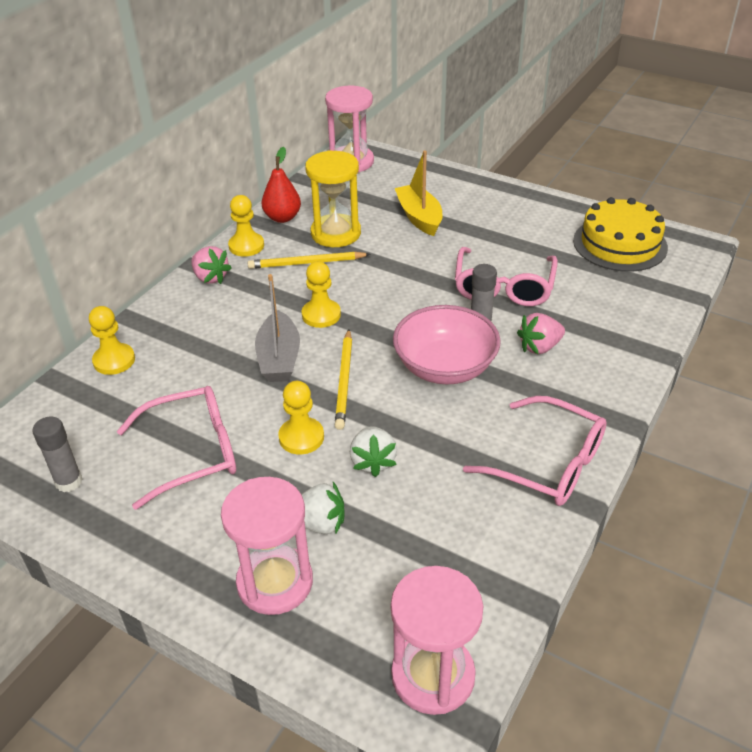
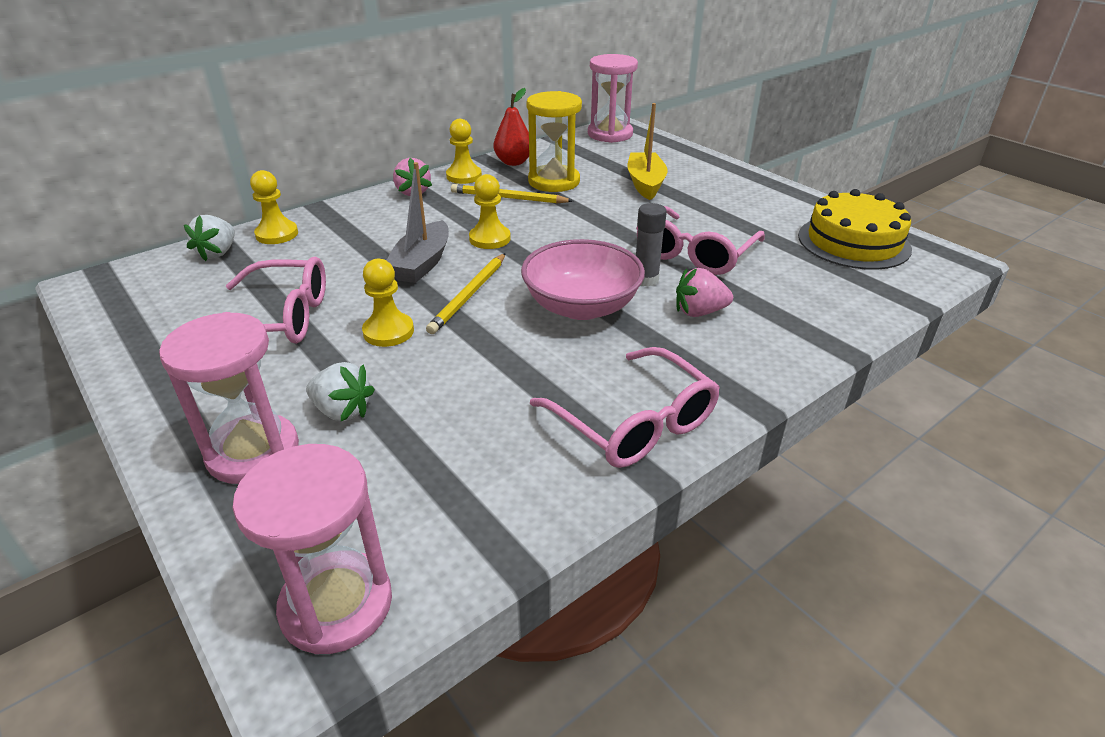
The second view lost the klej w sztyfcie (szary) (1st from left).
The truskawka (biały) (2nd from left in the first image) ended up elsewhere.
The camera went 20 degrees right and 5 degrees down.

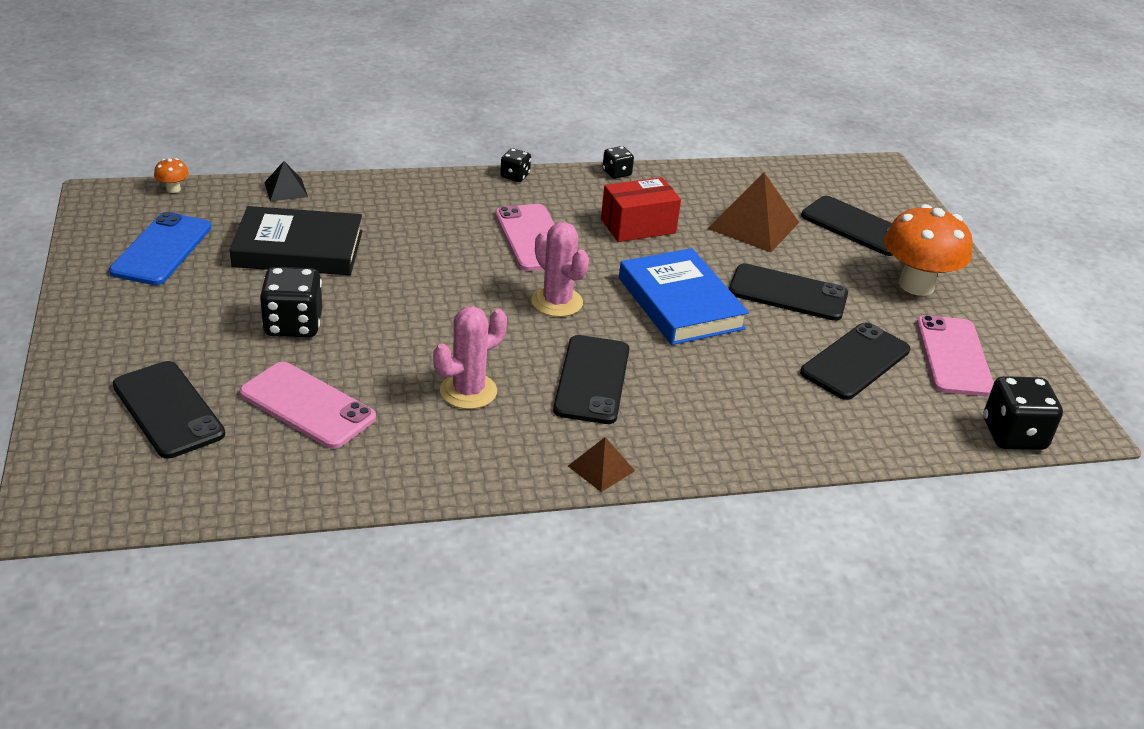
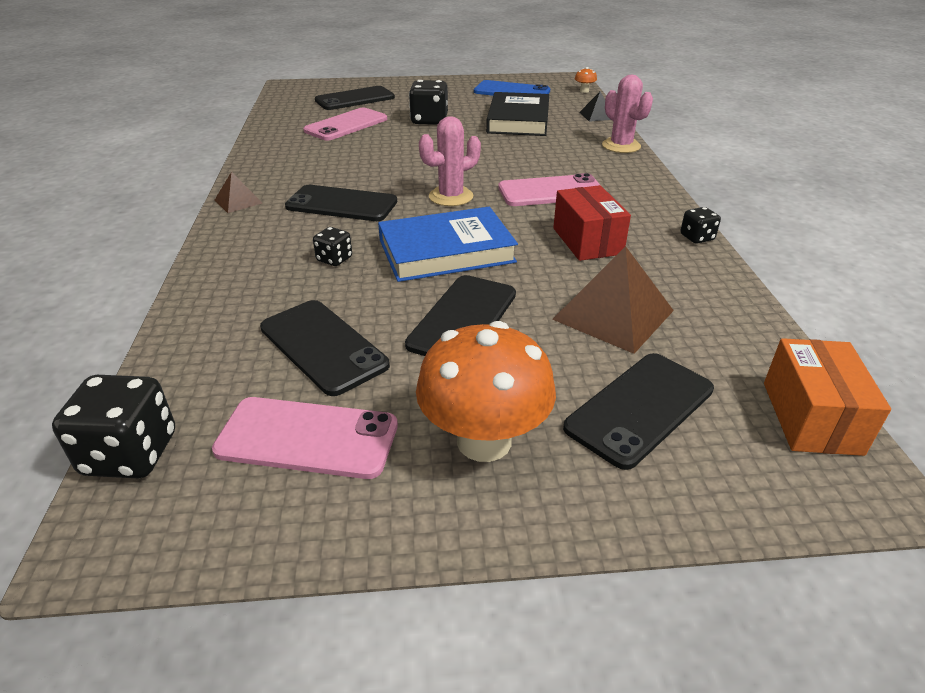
The kostka do gry (czarny) (2nd from left) ended up elsewhere.
The kaktus (różowy) (1st from left in the first image) ended up elsewhere.
The second view gained the pudełko (pomarańczowy).
The camera went 100 degrees right and 0 degrees up.

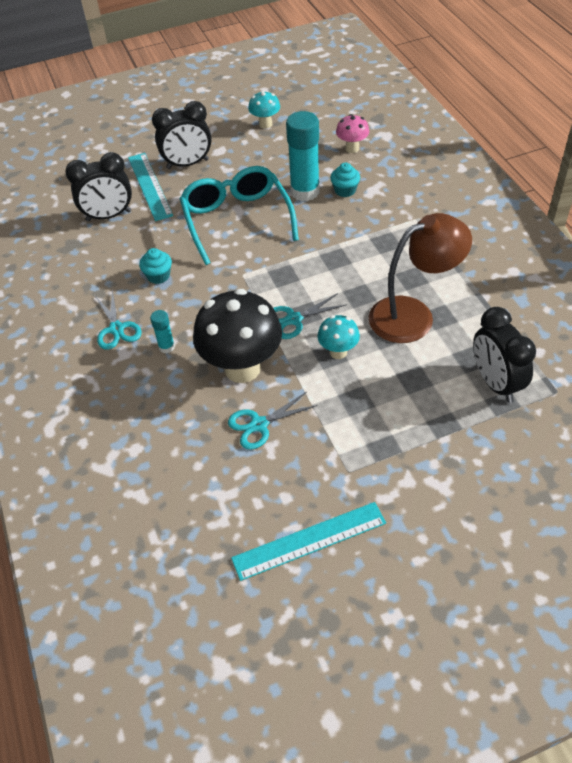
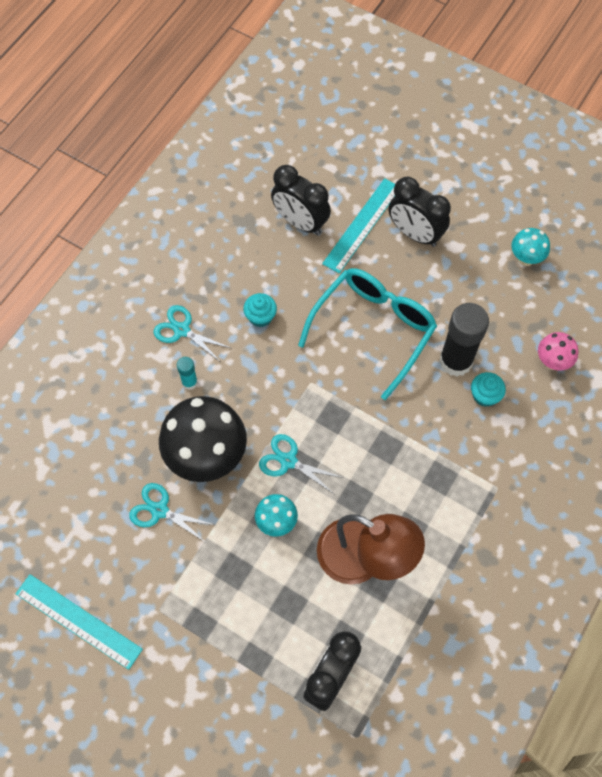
What was the klej w sztyfcie (turkusowy) (2nd from left) turned into the klej w sztyfcie (czarny).
The nożyczki (turkusowy) (1st from left in the first image) ended up facing another way, 90 degrees clockwise from before.
The camera went 50 degrees right and 15 degrees up.

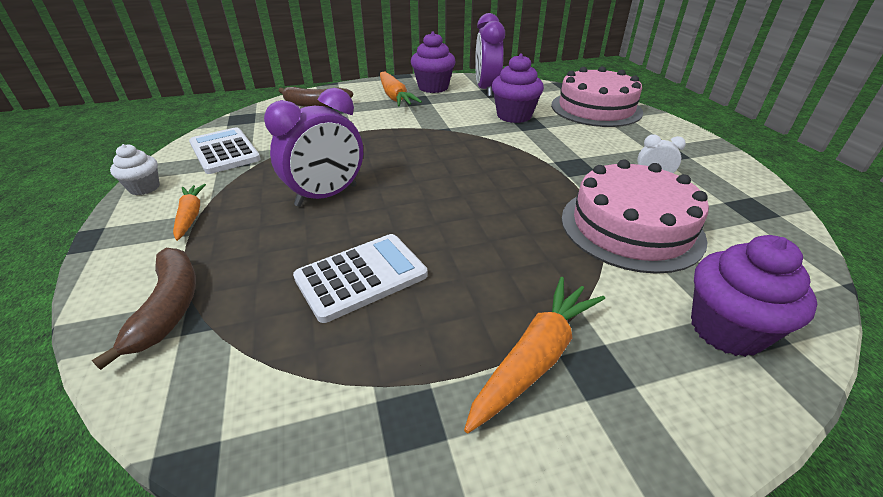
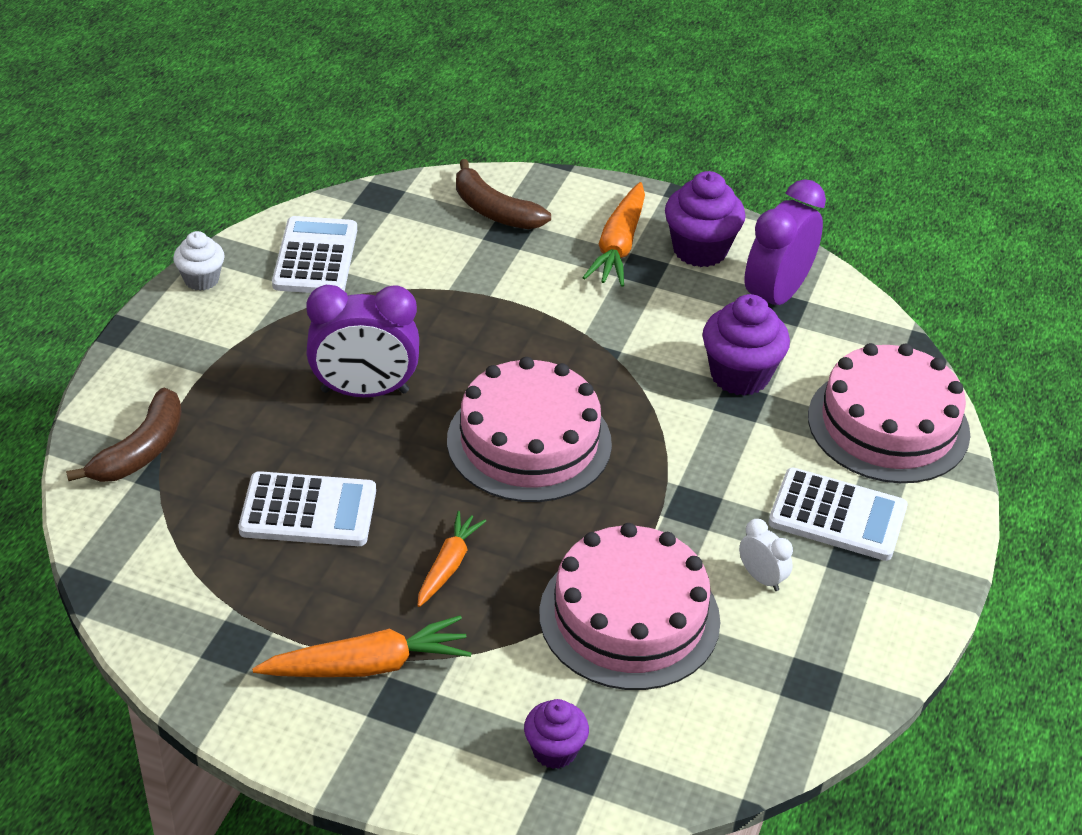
The marchewka (pomarańczowy) (1st from left in the first image) ended up elsewhere.
The size of the muffinka (fioletowy) (3rd from left in the first image) changed by a factor of 0.61.
The second view gained the tort (różowy) (1st from left).
The second view gained the kalkulator (biały) (3rd from left).
The camera went 35 degrees right and 5 degrees up.

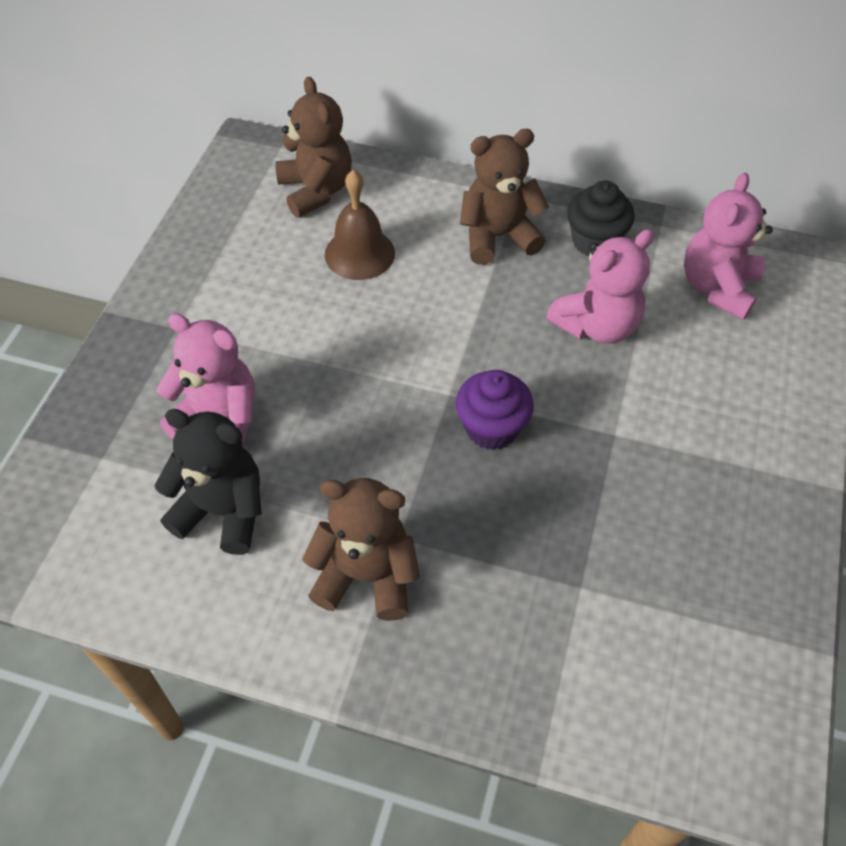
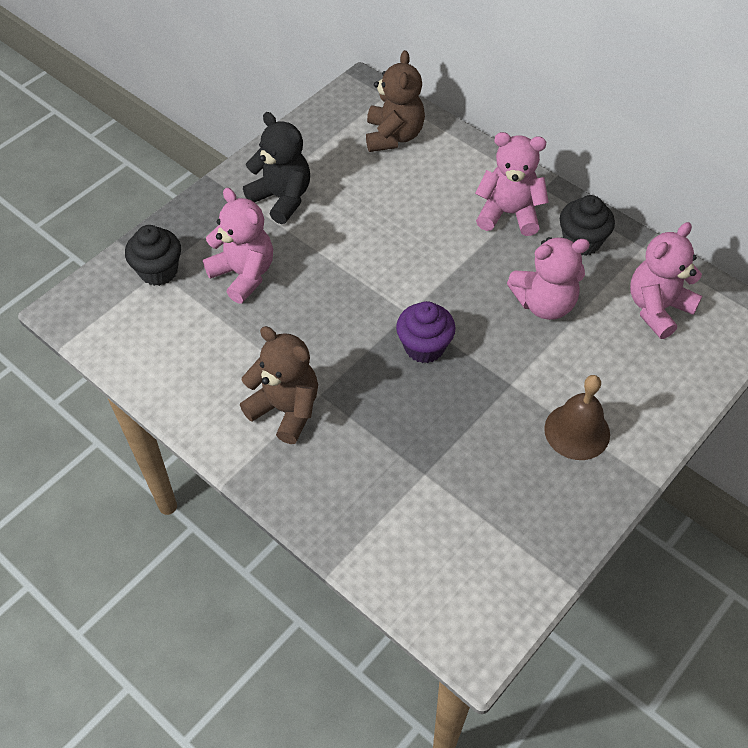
What was the miś (brązowy) (3rd from left) turned into the miś (różowy) (2nd from left).
The dzwonek (brązowy) ended up elsewhere.
The miś (czarny) ended up elsewhere.
The second view gained the muffinka (czarny) (1st from left).
The camera went 25 degrees right and 0 degrees up.

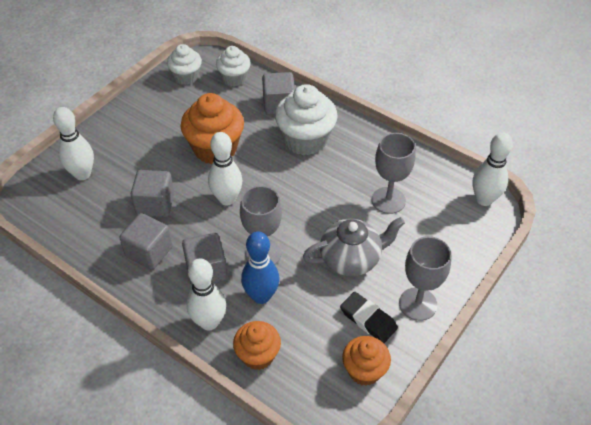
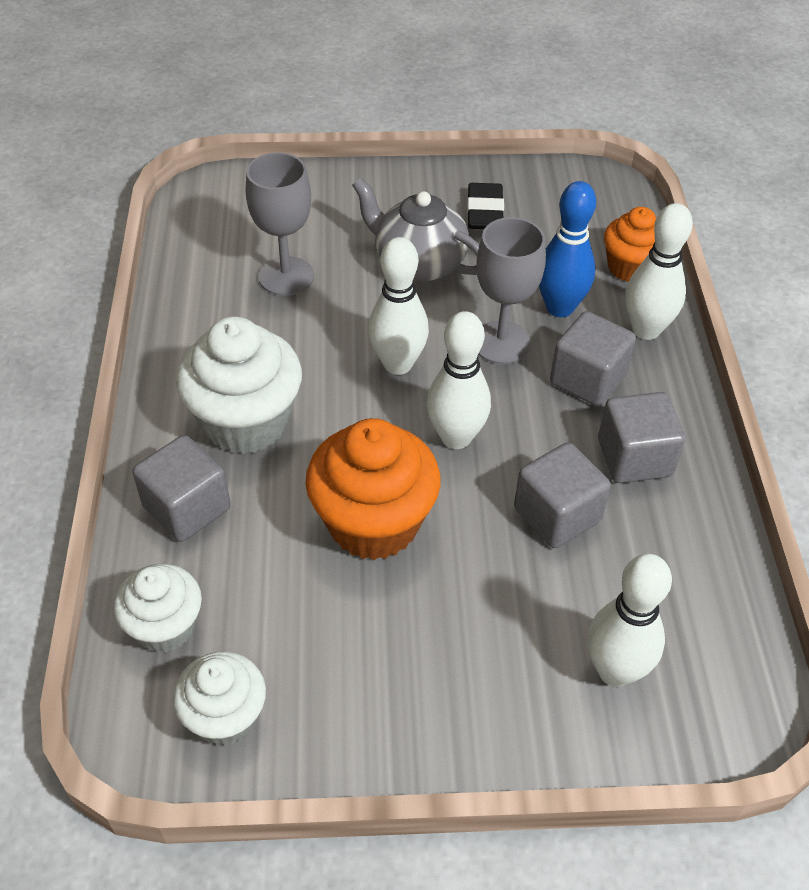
The kręgiel (biały) (4th from left in the first image) ended up elsewhere.
The second view lost the kielich (szary) (3rd from left).
The second view lost the muffinka (pomarańczowy) (3rd from left).
The camera went 130 degrees left and 0 degrees up.

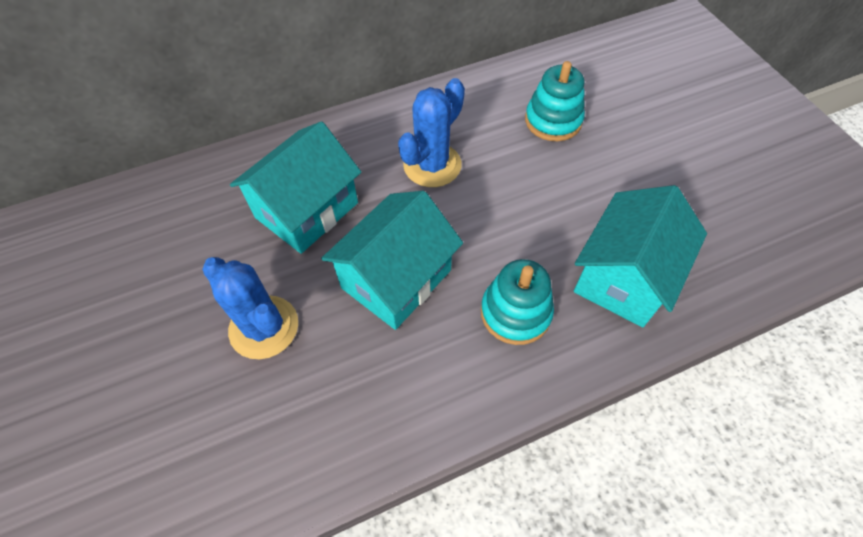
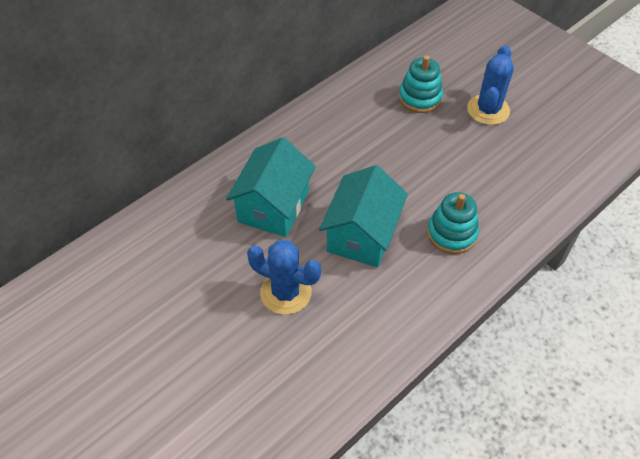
The kaktus (niebieski) (2nd from left) ended up elsewhere.
The second view lost the domek (turkusowy) (3rd from left).
The camera went 20 degrees left and 5 degrees down.

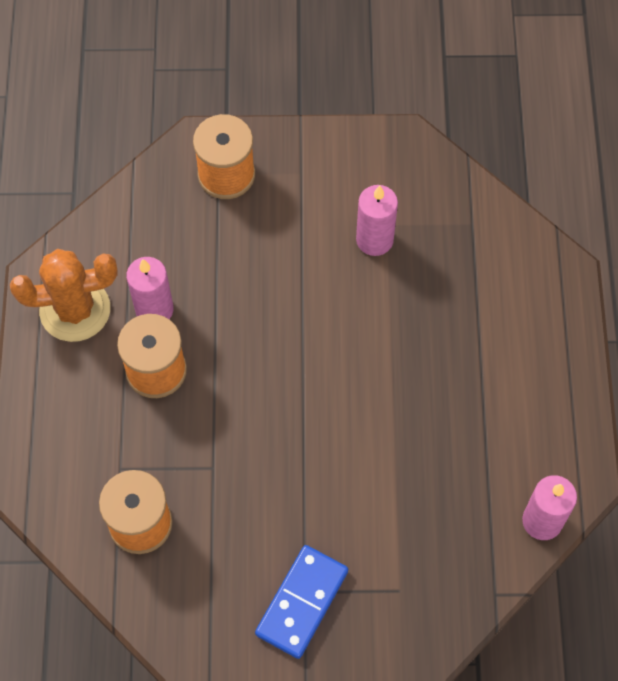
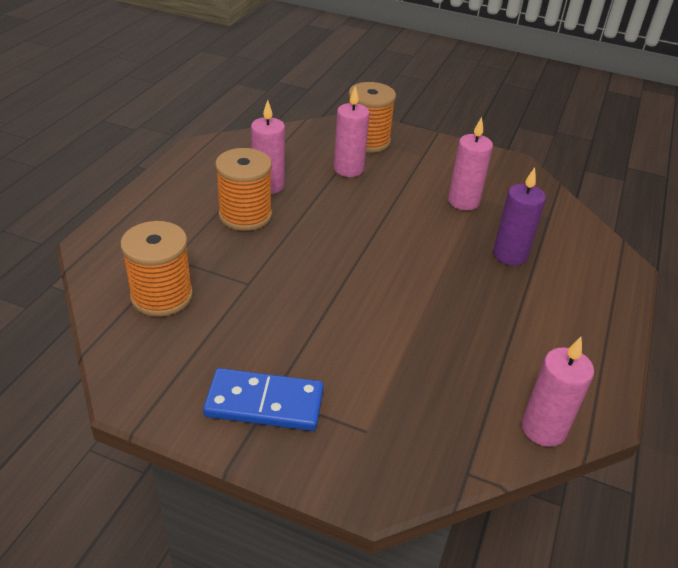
The second view lost the kaktus (pomarańczowy).
The kostka domina (niebieski) ended up facing another way, 45 degrees clockwise from before.
The second view gained the świeca (różowy) (2nd from left).
The second view gained the świeca (fioletowy).
The camera went 20 degrees right and 25 degrees down.

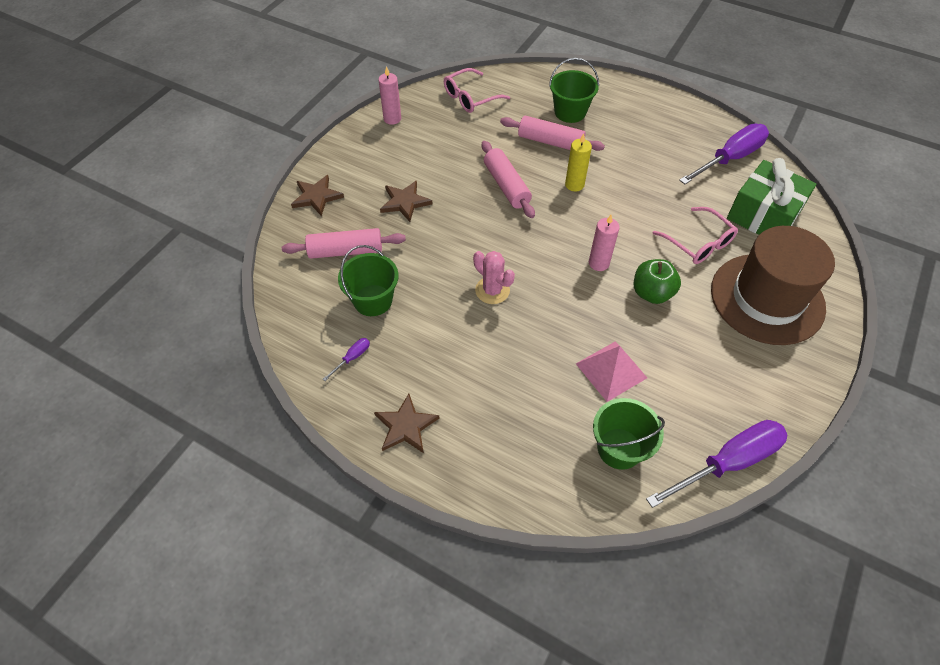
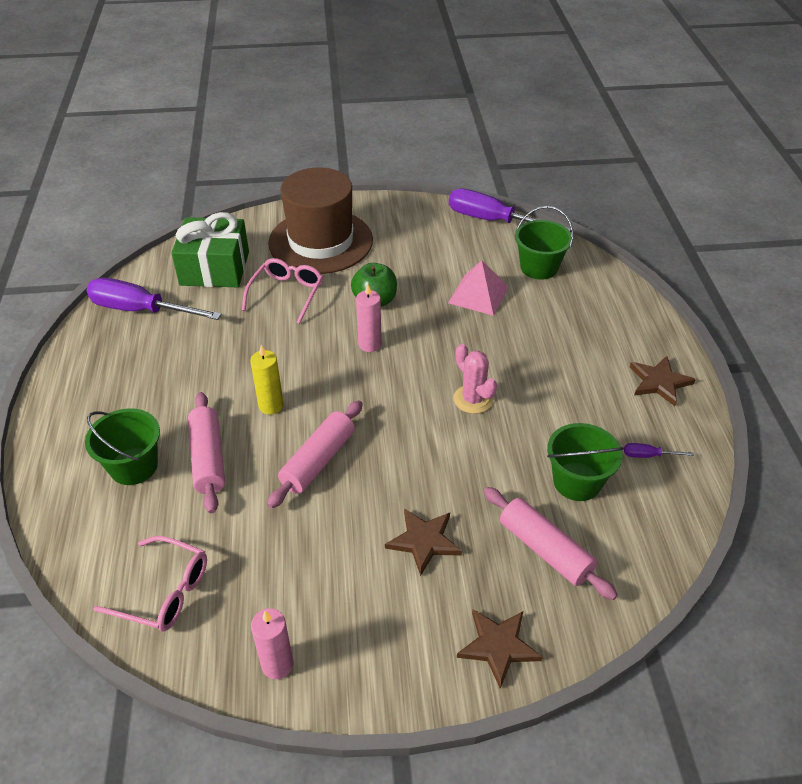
The kaktus (różowy) ended up facing another way, 45 degrees counterclockwise from before.
The camera went 125 degrees left and 10 degrees down.

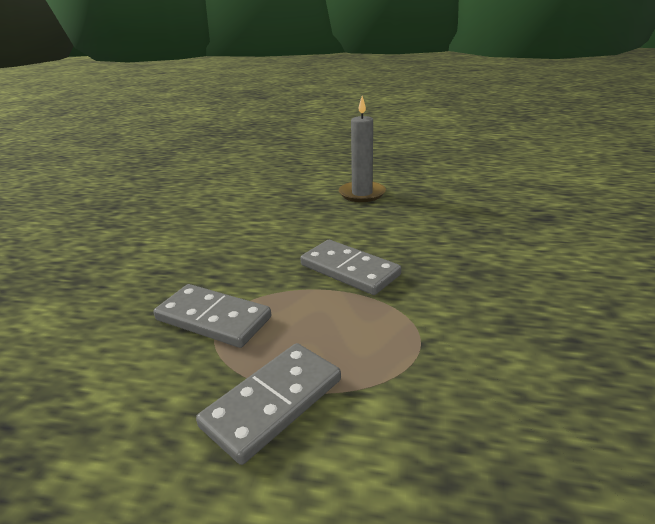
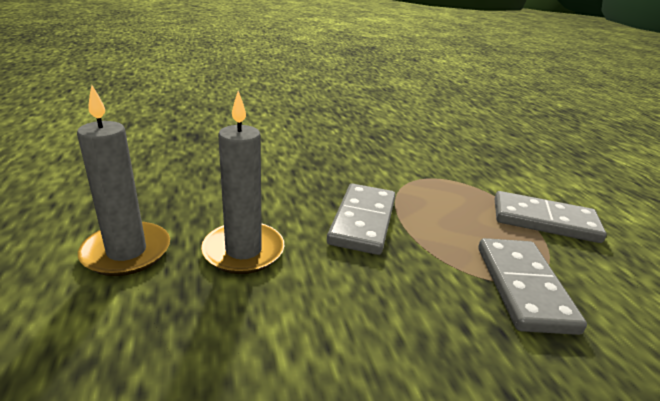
The second view gained the świeca (szary) (2nd from left).
The camera went 120 degrees left and 0 degrees up.

